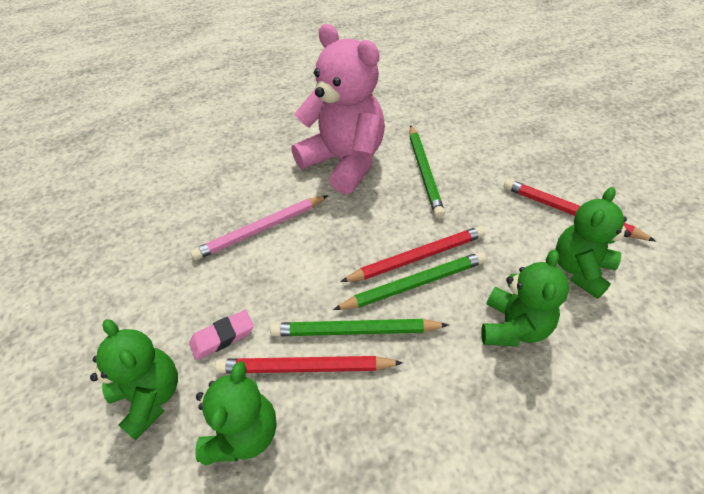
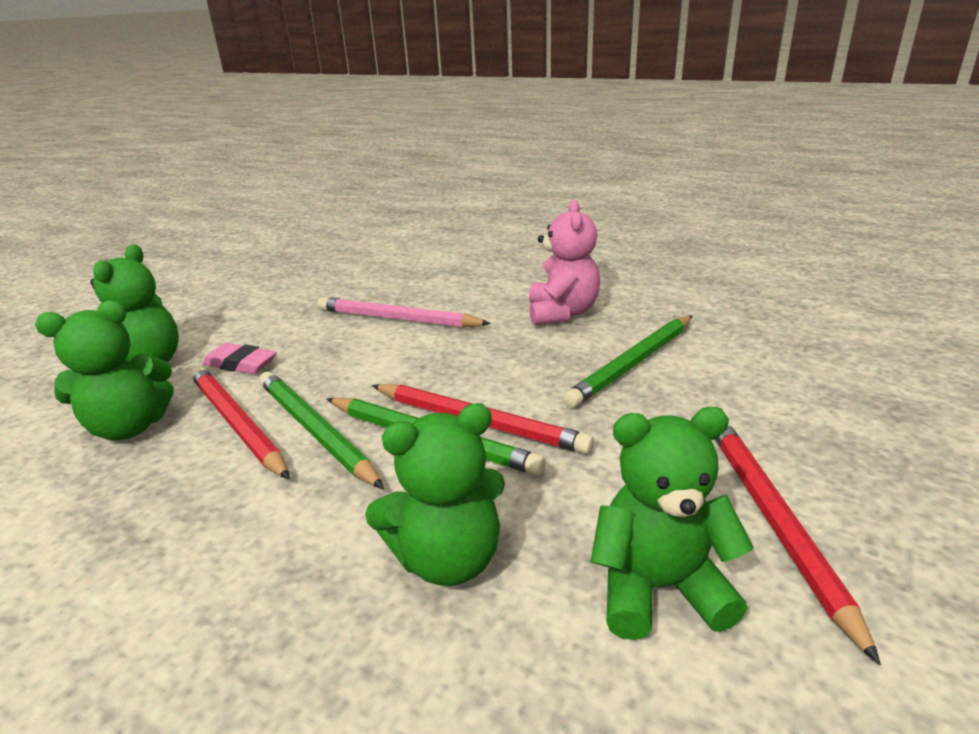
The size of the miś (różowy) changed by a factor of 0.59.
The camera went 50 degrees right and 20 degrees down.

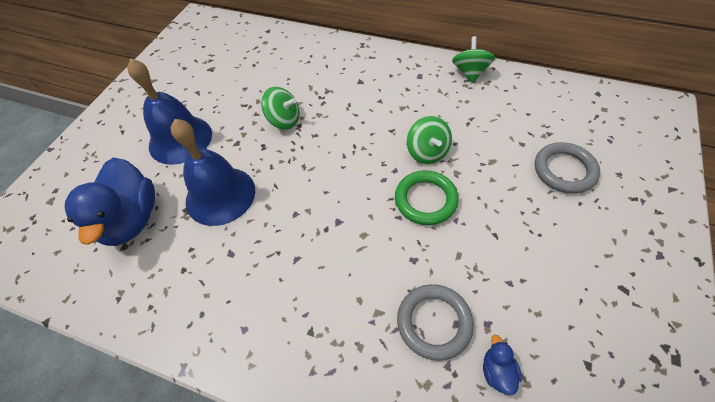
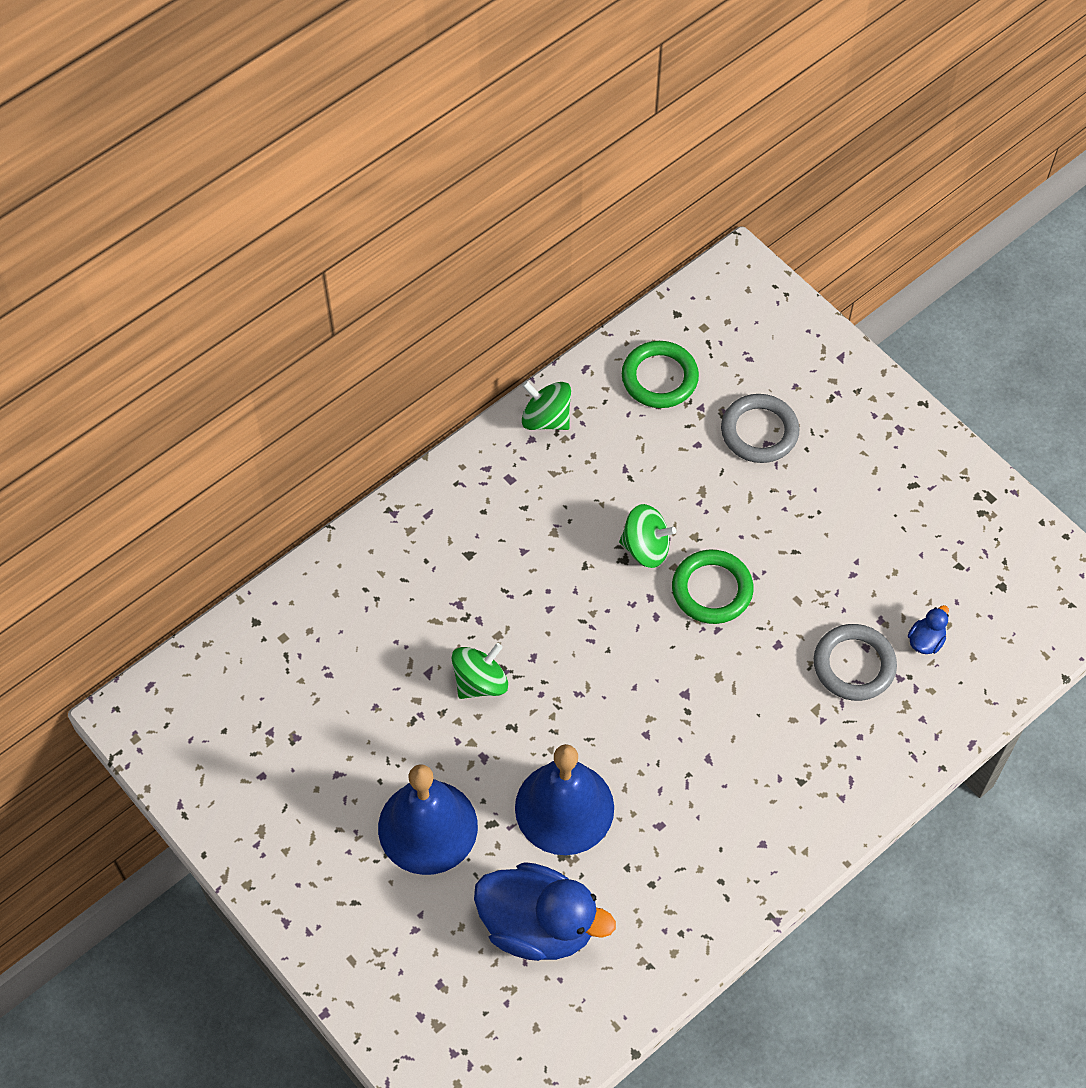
The kaczka (niebieski) (2nd from left) ended up facing another way, 105 degrees clockwise from before.
The second view gained the pierścień (zielony) (1st from left).
The camera went 65 degrees left and 5 degrees up.

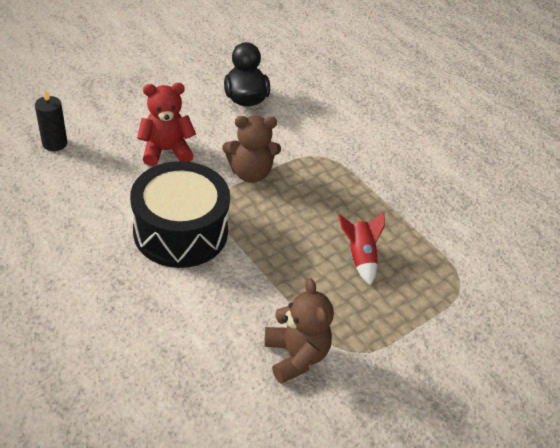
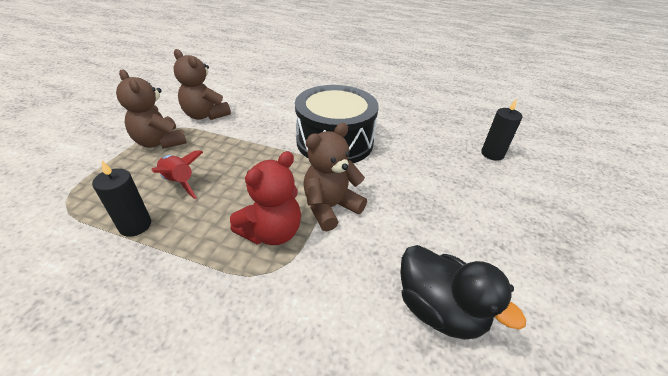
The miś (czerwony) ended up elsewhere.
The second view gained the miś (brązowy) (1st from left).
The second view gained the świeca (czarny) (1st from left).
The camera went 150 degrees right and 5 degrees down.

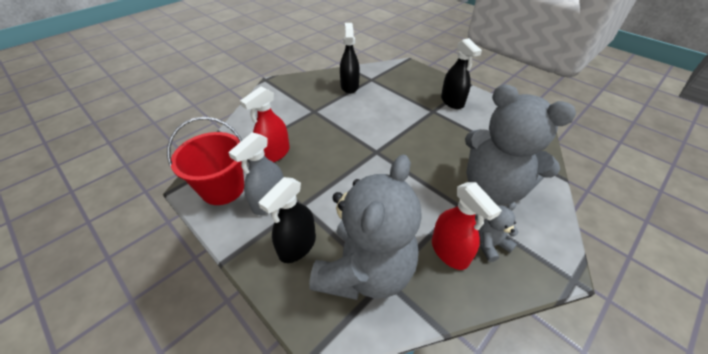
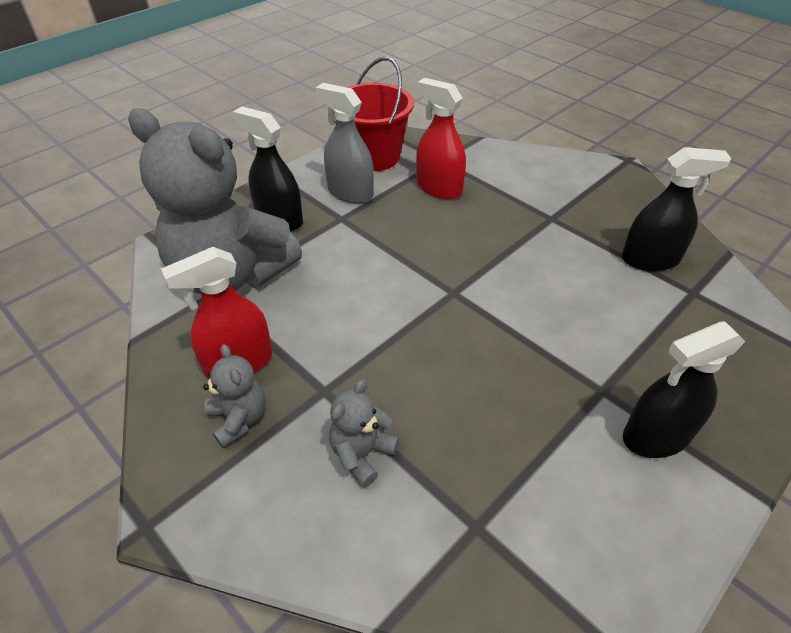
The size of the miś (szary) (3rd from left) changed by a factor of 0.41.
The camera went 90 degrees right and 0 degrees up.

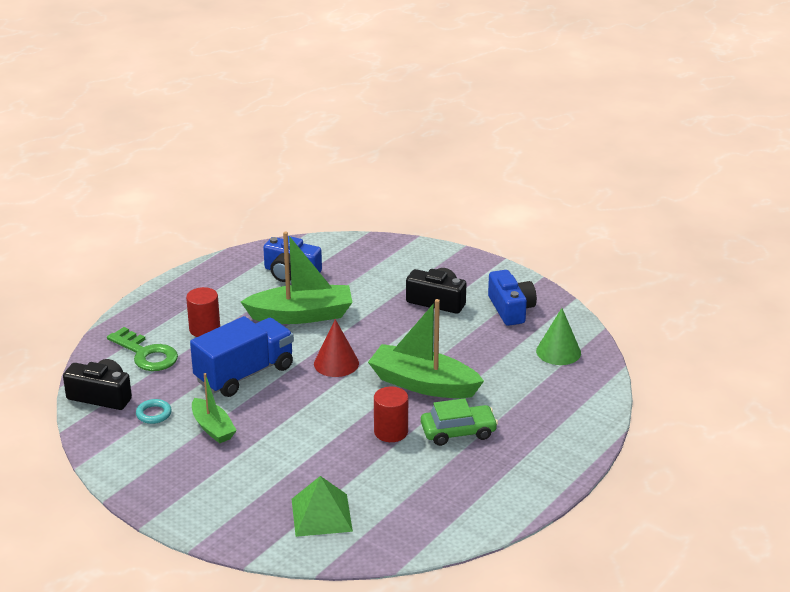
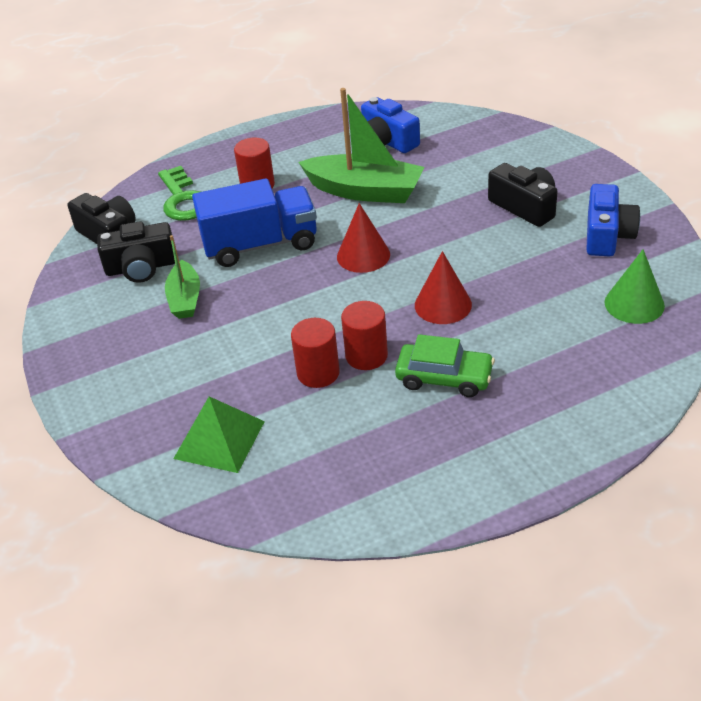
Where the łódka (zielony) (3rd from left) stood, the stożek (czerwony) (2nd from left) came to stand.
Where the pierścień (turkusowy) stood, the aparat fotograficzny (czarny) (2nd from left) came to stand.
The second view gained the walec (czerwony) (2nd from left).
The camera went 30 degrees right and 10 degrees up.

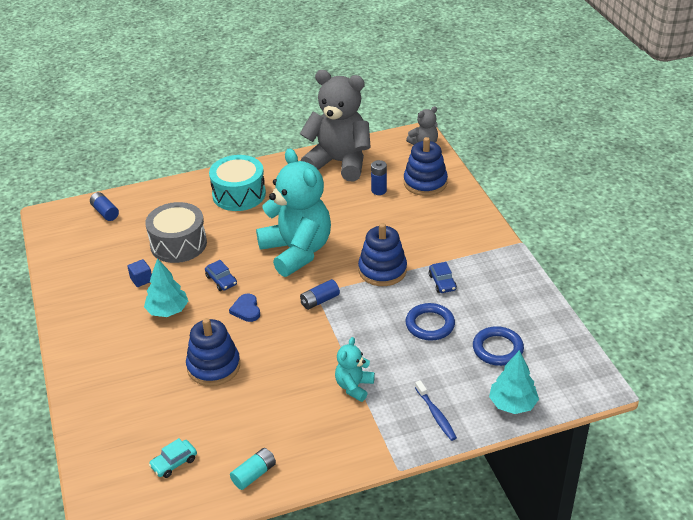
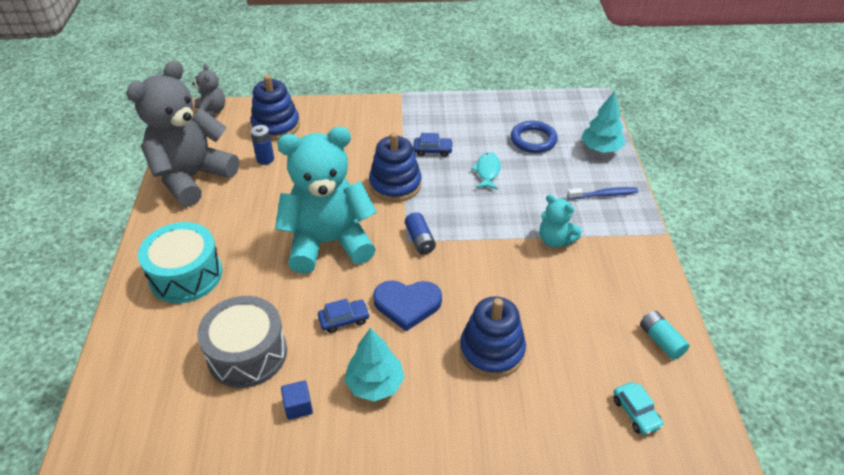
The second view lost the bateria (niebieski) (1st from left).
The size of the serce (niebieski) changed by a factor of 1.56.
Where the pierścień (niebieski) (1st from left) stood, the ryba (turkusowy) came to stand.
The camera went 75 degrees left and 5 degrees up.

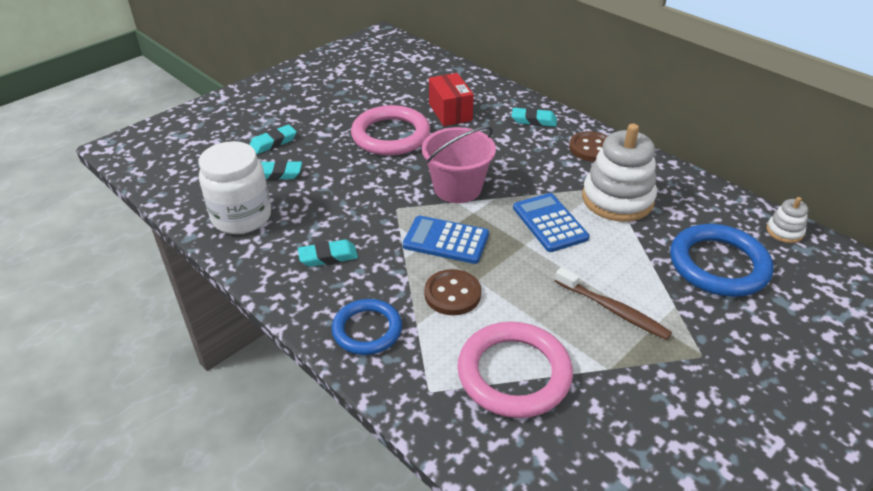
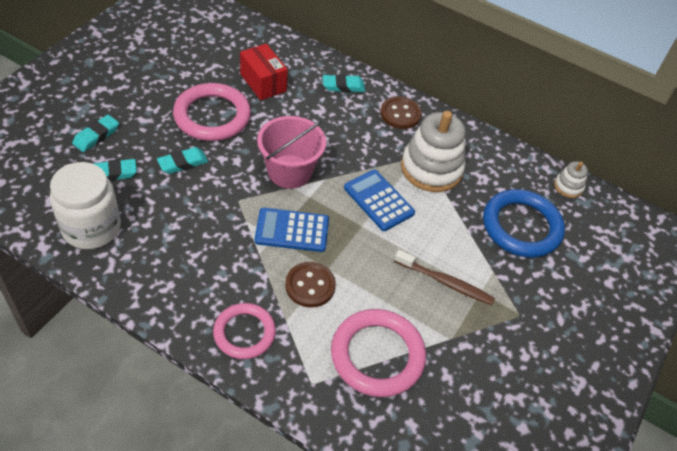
The gumka do mazania (turkusowy) (3rd from left) ended up elsewhere.
What was the pierścień (niebieski) (1st from left) turned into the pierścień (różowy) (2nd from left).
The camera went 20 degrees left and 10 degrees up.

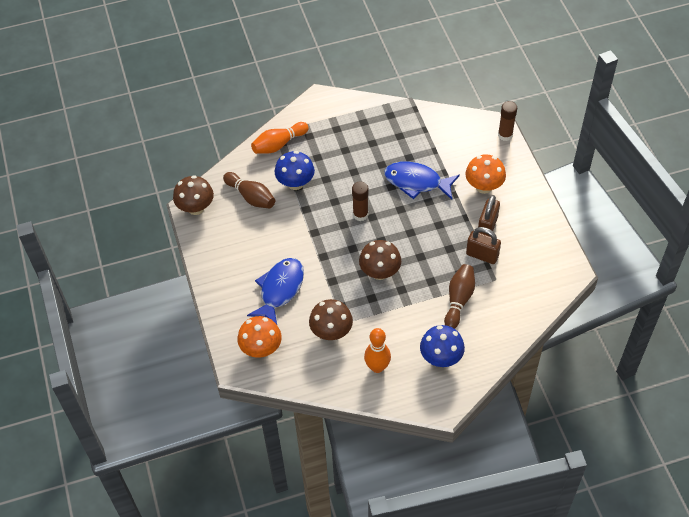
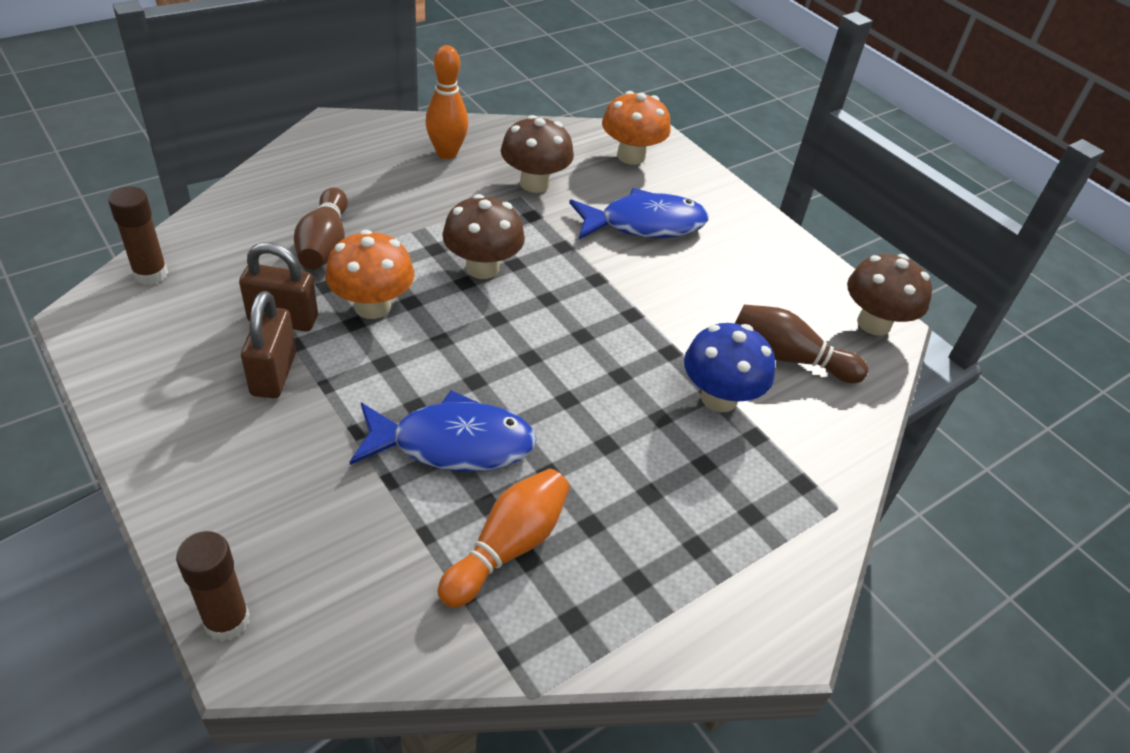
The kręgiel (pomarańczowy) (1st from left in the first image) ended up elsewhere.
The grzyb (pomarańczowy) (2nd from left in the first image) ended up elsewhere.
The klej w sztyfcie (brązowy) (1st from left) ended up elsewhere.
The ryba (niebieski) (1st from left in the first image) ended up facing another way, 105 degrees counterclockwise from before.
The second view lost the grzyb (niebieski) (2nd from left).
The camera went 155 degrees right and 10 degrees down.

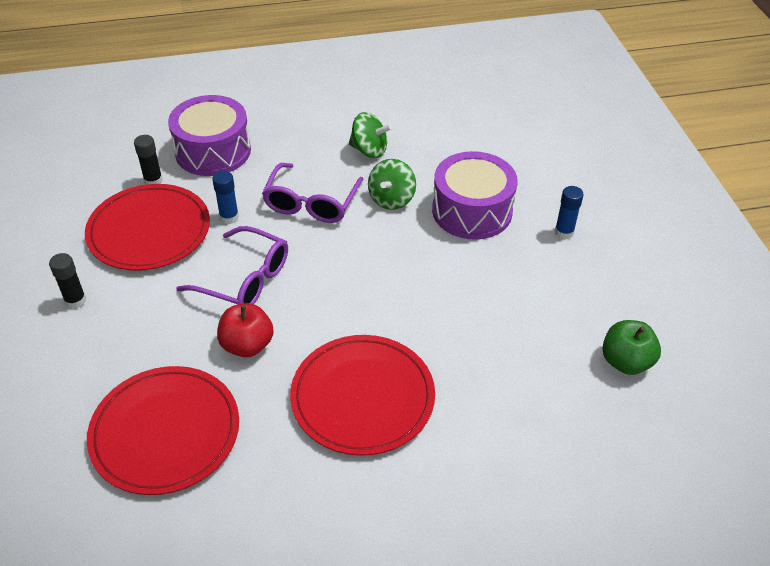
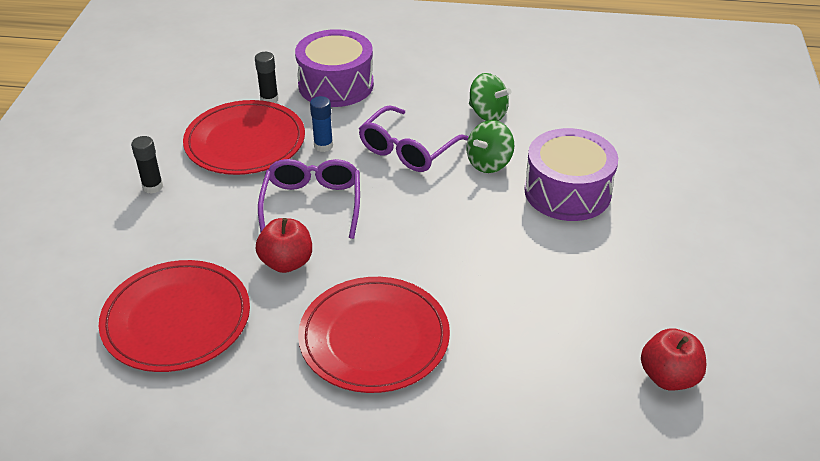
The second view lost the klej w sztyfcie (niebieski) (2nd from left).
The okulary (fioletowy) (1st from left) ended up facing another way, 135 degrees counterclockwise from before.
What was the jabłko (zielony) turned into the jabłko (czerwony) (2nd from left).
The camera went 20 degrees right and 5 degrees down.

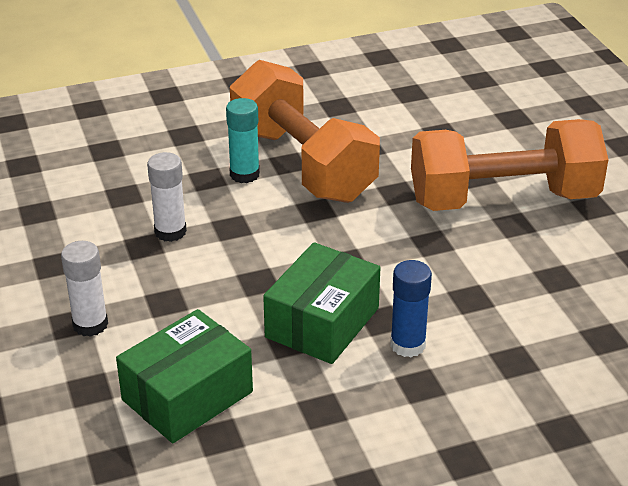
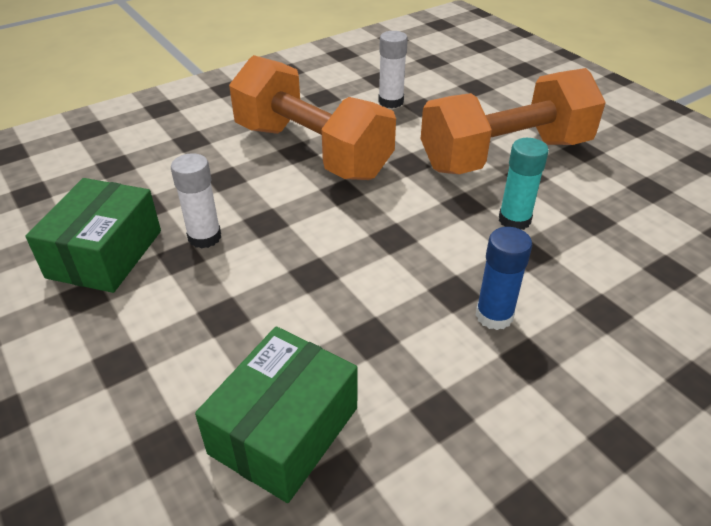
The klej w sztyfcie (turkusowy) ended up elsewhere.
The klej w sztyfcie (biały) (1st from left in the first image) ended up elsewhere.
The pudełko (zielony) (2nd from left in the first image) ended up elsewhere.
The camera went 15 degrees left and 5 degrees up.

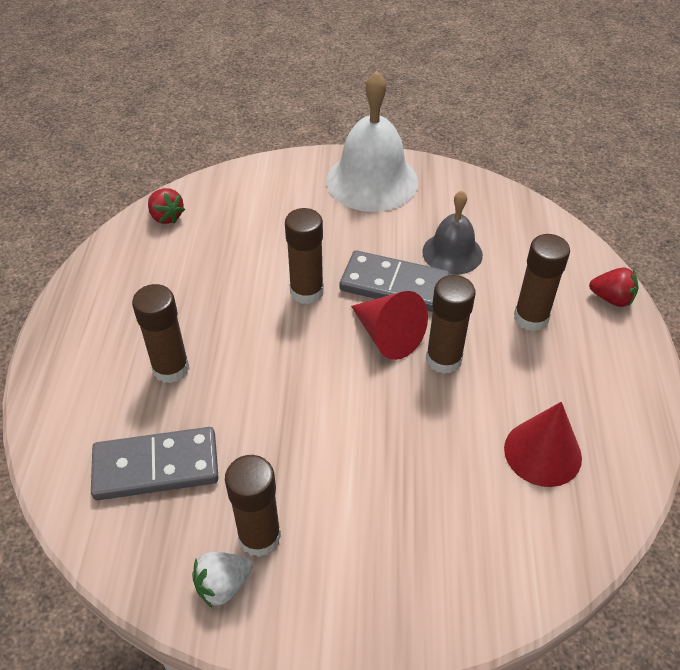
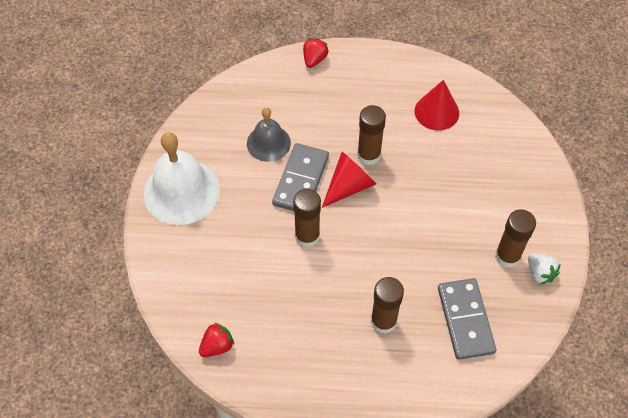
The second view lost the klej w sztyfcie (brązowy) (5th from left).
The camera went 90 degrees left and 10 degrees up.

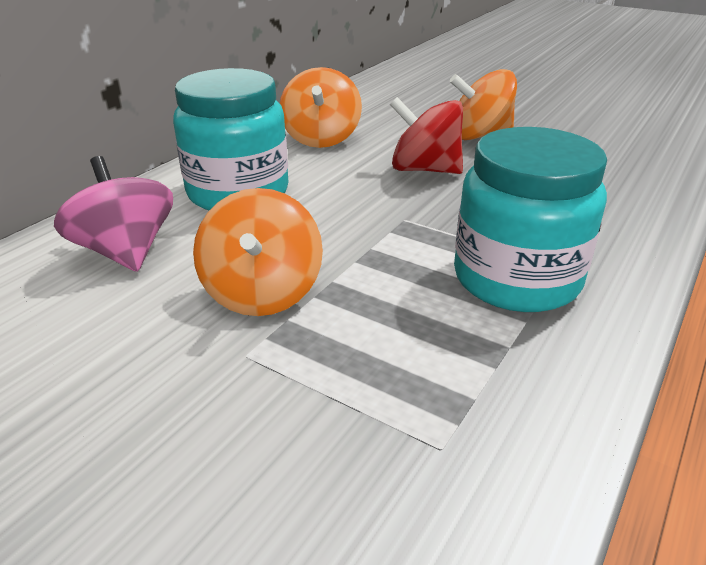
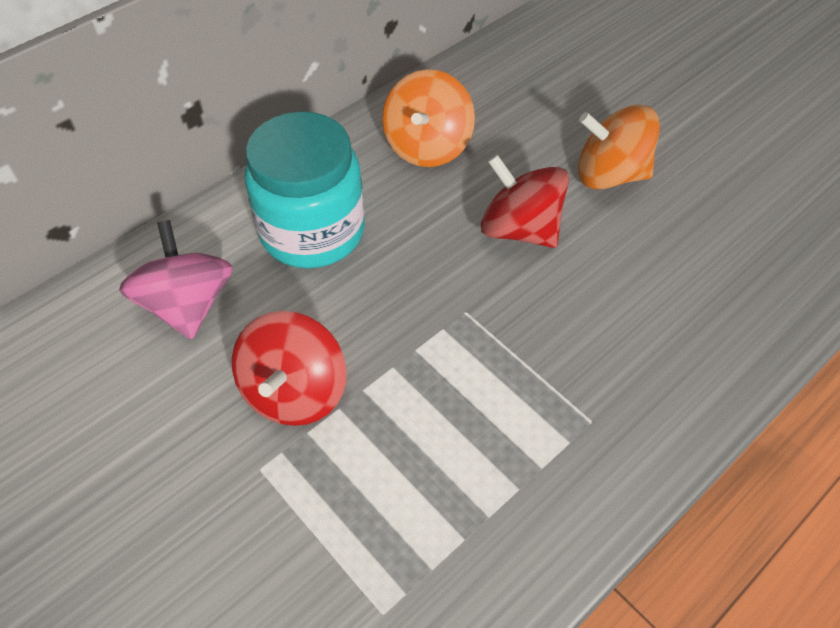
The second view lost the słoik (turkusowy) (2nd from left).
What was the bączek (pomarańczowy) (1st from left) turned into the bączek (czerwony) (1st from left).
The camera went 15 degrees right and 20 degrees up.

